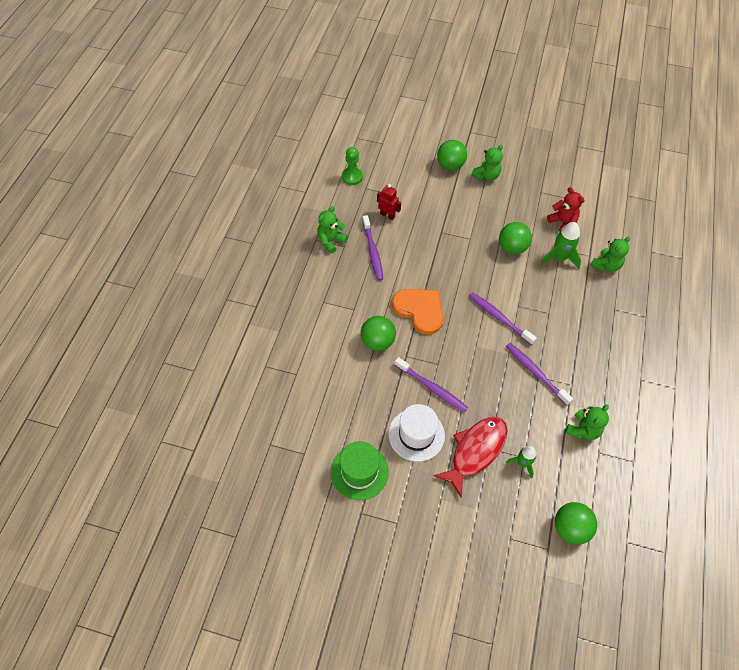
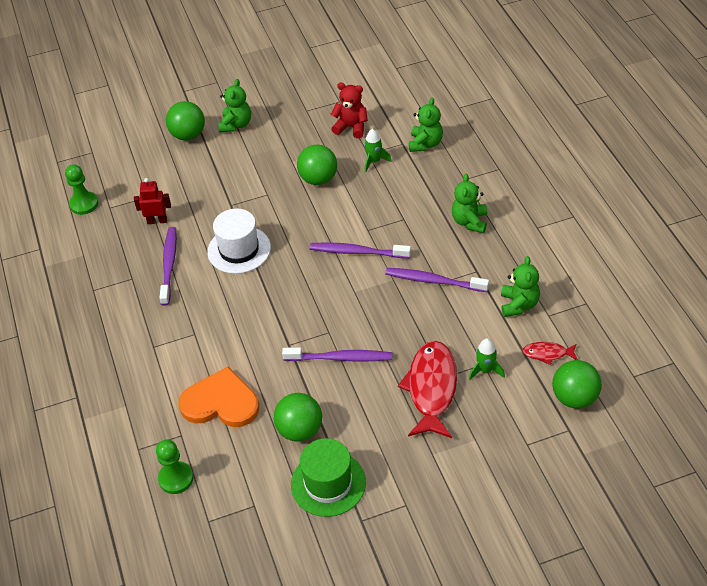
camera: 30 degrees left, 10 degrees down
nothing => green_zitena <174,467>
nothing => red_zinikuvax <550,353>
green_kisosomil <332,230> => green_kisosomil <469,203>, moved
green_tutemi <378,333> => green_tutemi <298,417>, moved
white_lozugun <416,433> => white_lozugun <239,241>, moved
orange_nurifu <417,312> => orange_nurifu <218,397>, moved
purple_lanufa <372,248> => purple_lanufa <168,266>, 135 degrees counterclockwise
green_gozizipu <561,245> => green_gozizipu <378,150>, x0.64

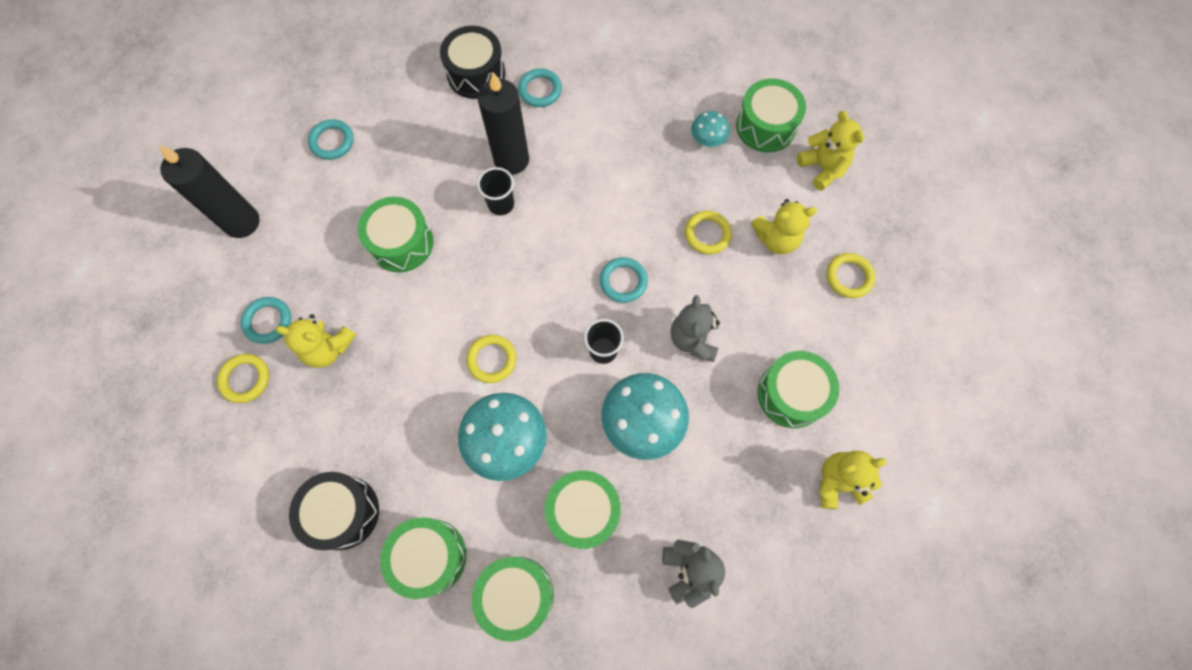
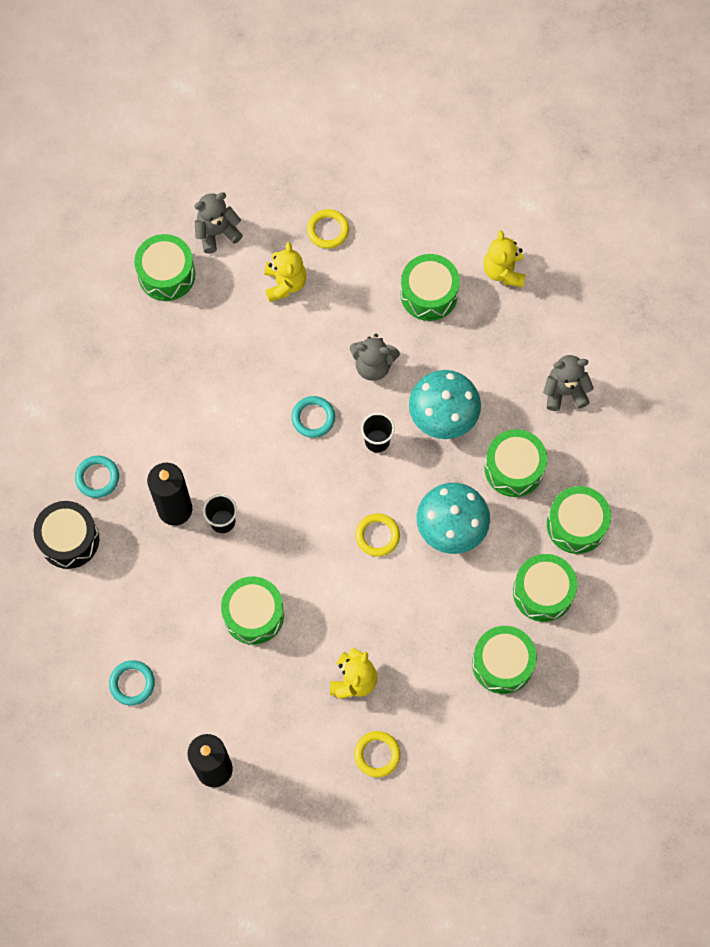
camera: 85 degrees left, 0 degrees up
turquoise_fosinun <266,320> => nothing
yellow_fosinun <708,232> => nothing
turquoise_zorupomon <710,129> => nothing
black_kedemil <334,511> => green_kedemil <504,660>
yellow_kisosomil <830,151> => grey_kisosomil <218,223>

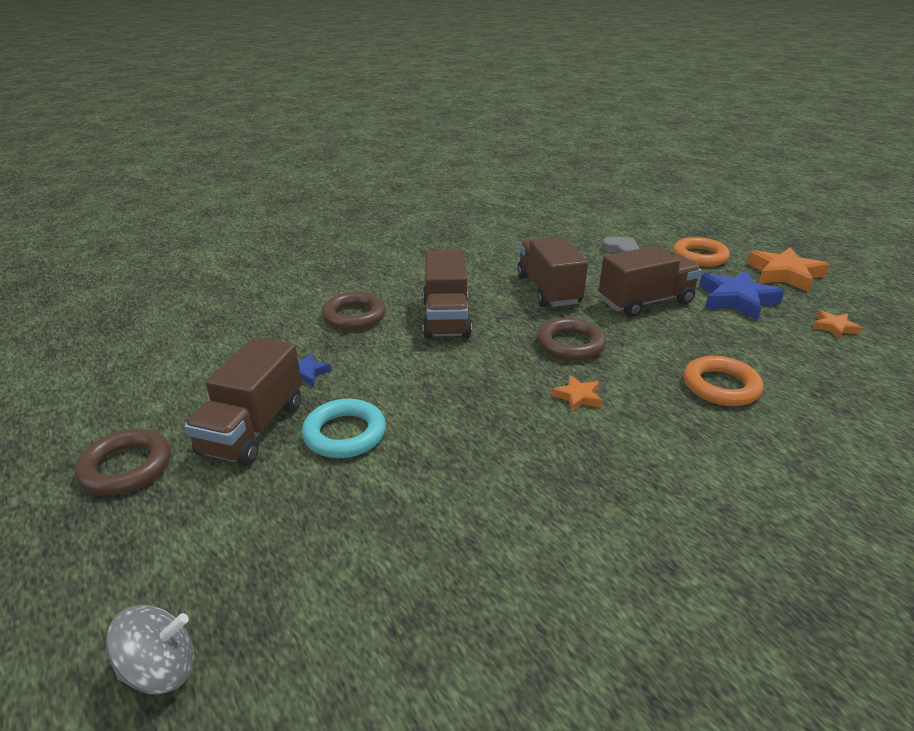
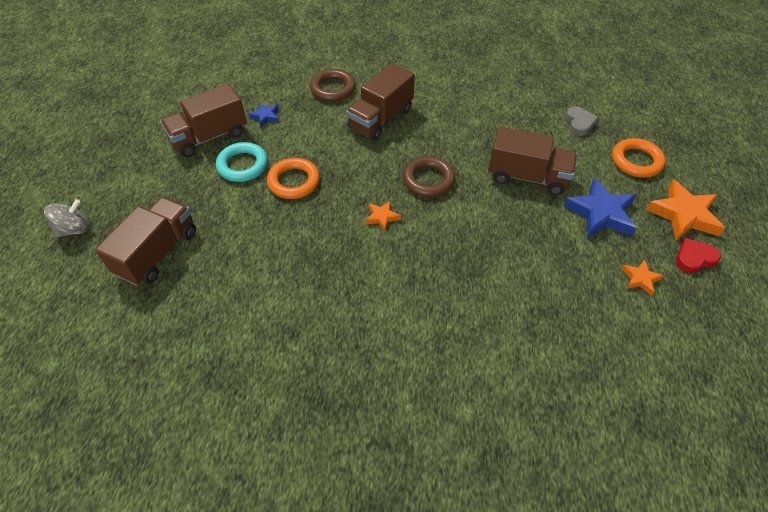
camera: 40 degrees right, 20 degrees up
brown_fosinun <122,462> => nothing
nothing => red_nurifu <698,255>
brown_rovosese <552,272> => brown_rovosese <145,241>, moved
orange_fosinun <723,381> => orange_fosinun <293,178>, moved
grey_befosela <150,649> => grey_befosela <67,218>, 60 degrees counterclockwise

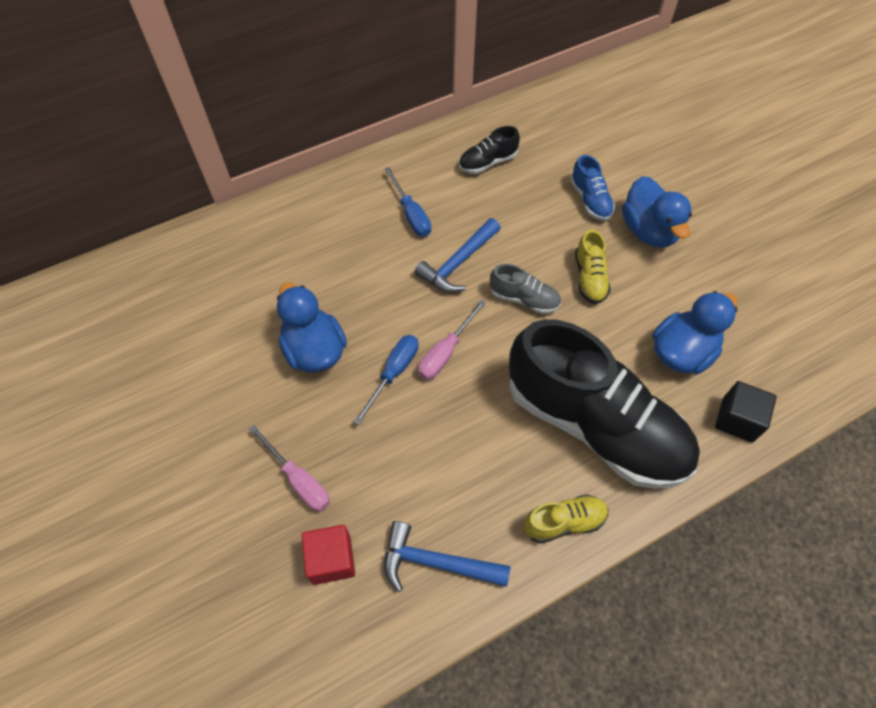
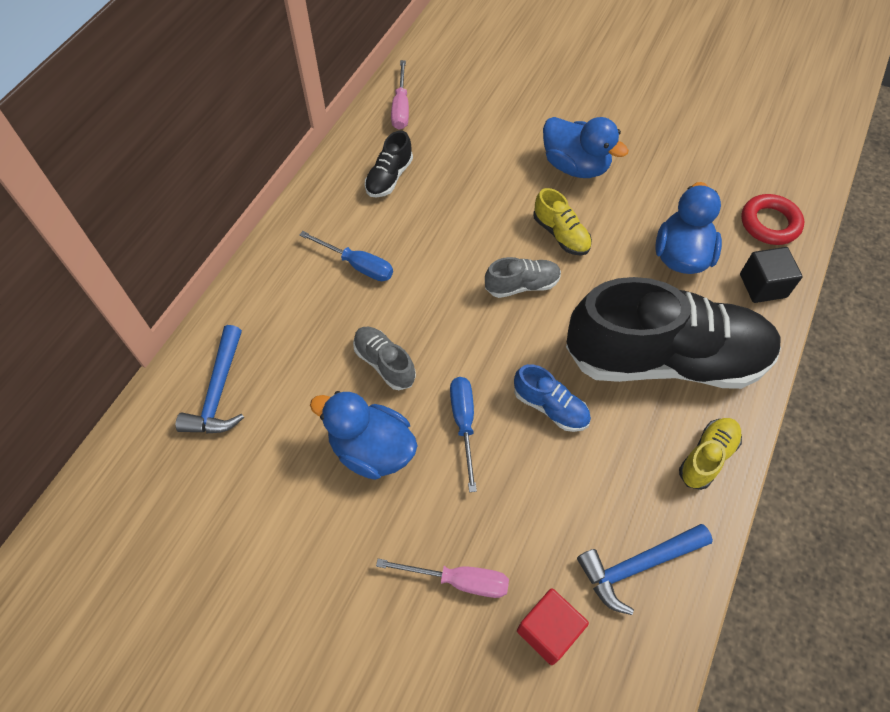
camera: 35 degrees left, 0 degrees up
nothing => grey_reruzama <384,358>
nothing => red_fosinun <772,219>
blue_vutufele <457,255> => blue_vutufele <210,379>, moved
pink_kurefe <452,340> => pink_kurefe <400,95>, moved
blue_reruzama <592,188> => blue_reruzama <552,398>, moved

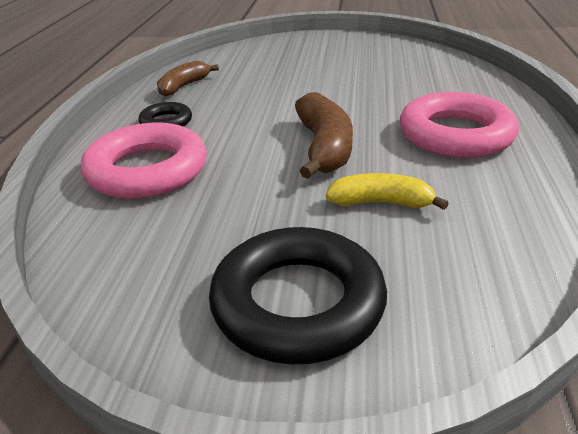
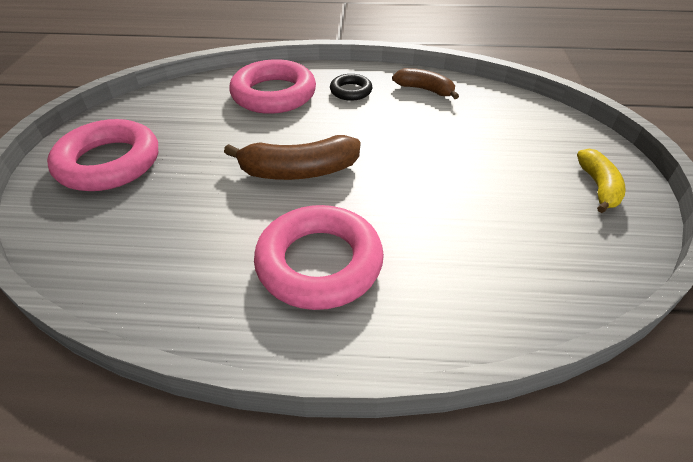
camera: 85 degrees right, 10 degrees up
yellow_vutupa <387,191> => yellow_vutupa <601,181>, moved
black_fosinun <298,296> => pink_fosinun <102,155>

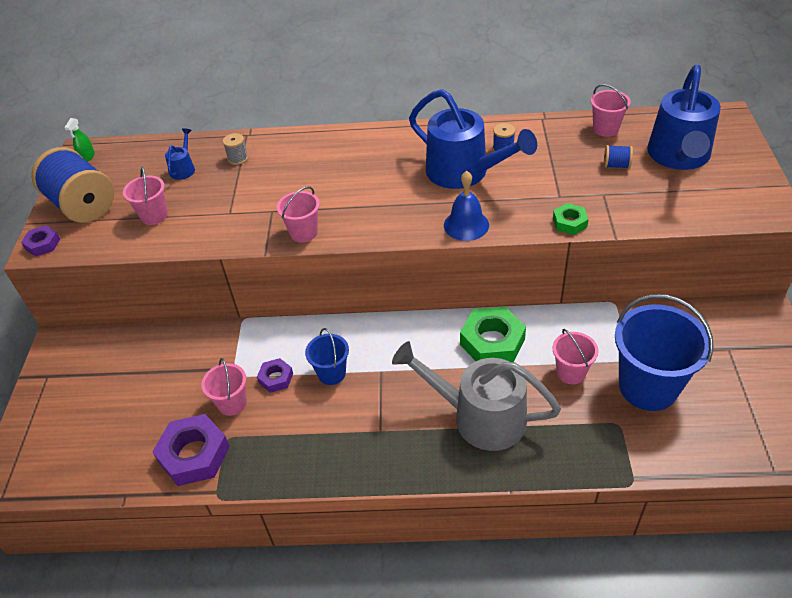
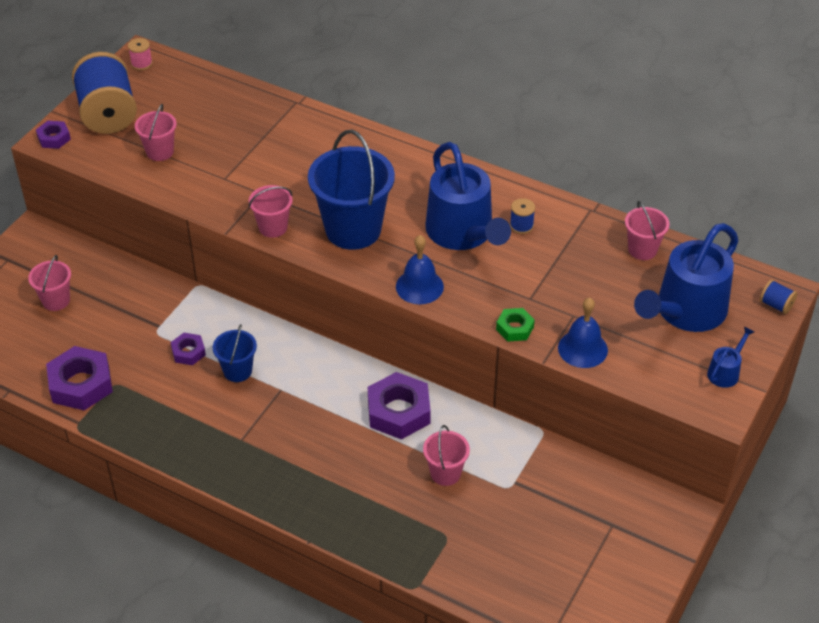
camera: 25 degrees right, 0 degrees up
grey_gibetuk <235,149> => nothing
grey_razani <476,396> => nothing
nothing => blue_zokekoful <583,333>
blue_razani <180,154> => blue_razani <730,357>, moved
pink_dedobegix <224,387> => pink_dedobegix <49,283>, moved
blue_gibetuk <618,157> => blue_gibetuk <779,296>, moved
blue_dedobegix <664,352> => blue_dedobegix <351,190>, moved
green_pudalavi <79,140> => pink_gibetuk <140,54>
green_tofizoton <493,334> => purple_tofizoton <399,406>

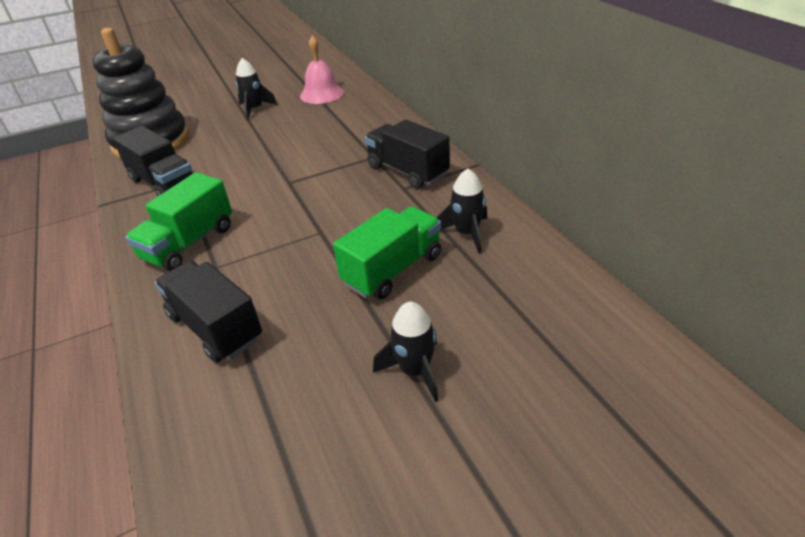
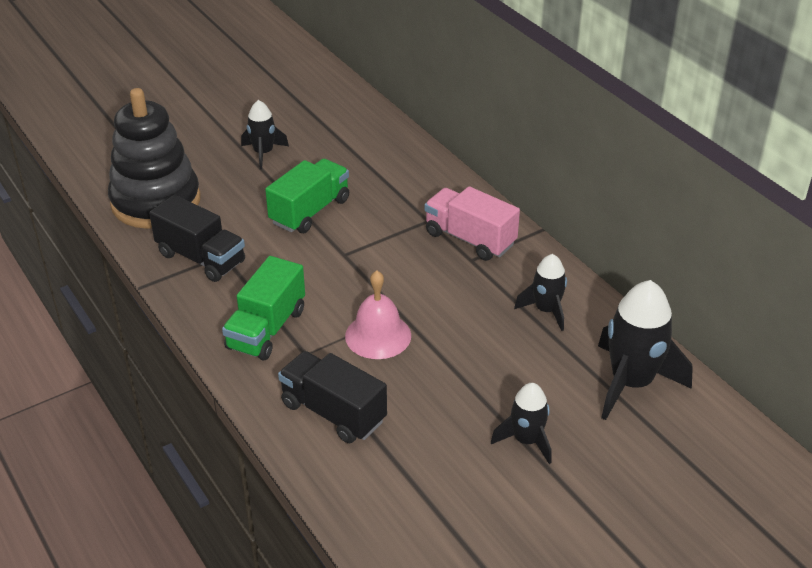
camera: 10 degrees left, 0 degrees up
nothing => black_gozizipu <645,350>
pink_zokekoful <322,69> => pink_zokekoful <378,314>, moved
green_rovosese <387,253> => green_rovosese <307,196>, moved
black_rovosese <407,154> => pink_rovosese <472,223>

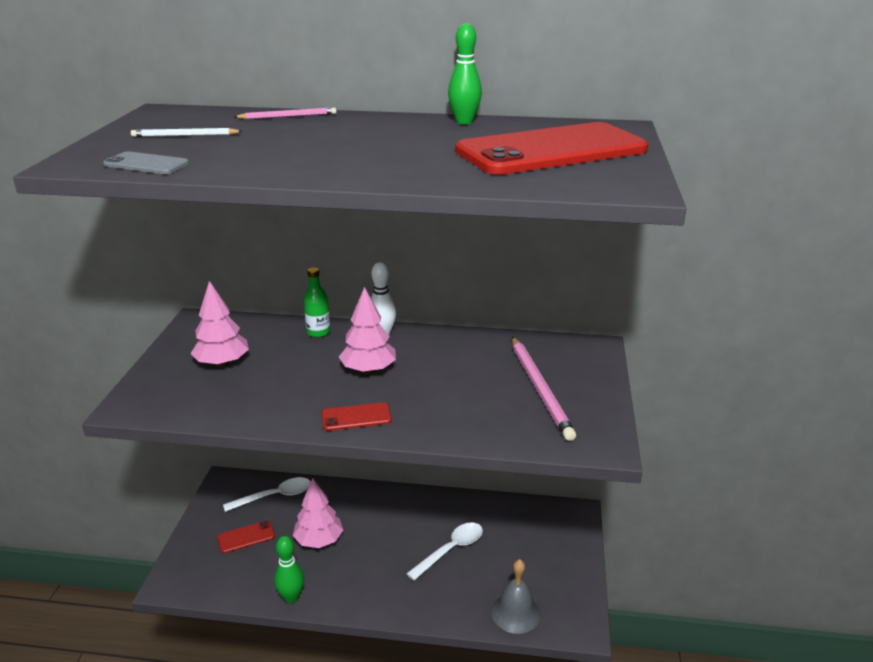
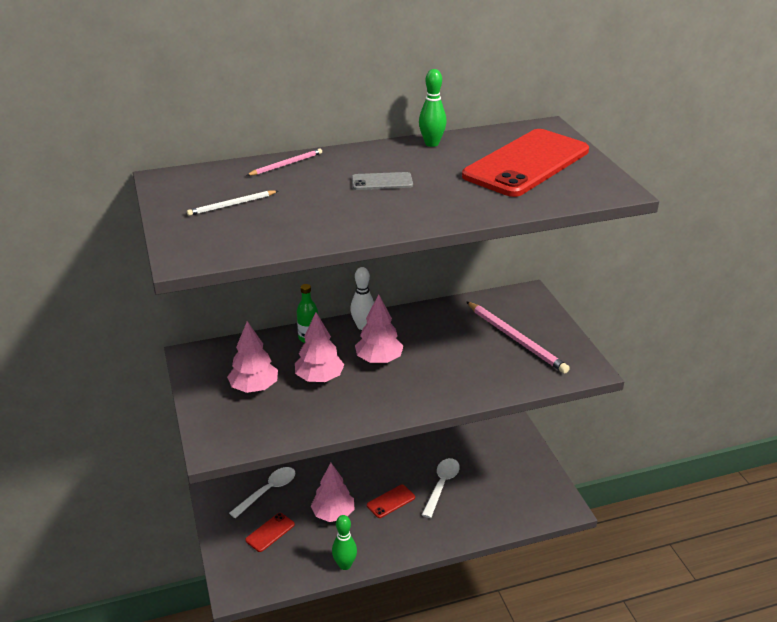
camera: 25 degrees left, 5 degrees up
grey_zokekoful <515,596> => nothing
nothing => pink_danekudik <319,347>
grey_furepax <146,162> => grey_furepax <382,181>, moved
red_furepax <357,416> => red_furepax <391,501>, moved

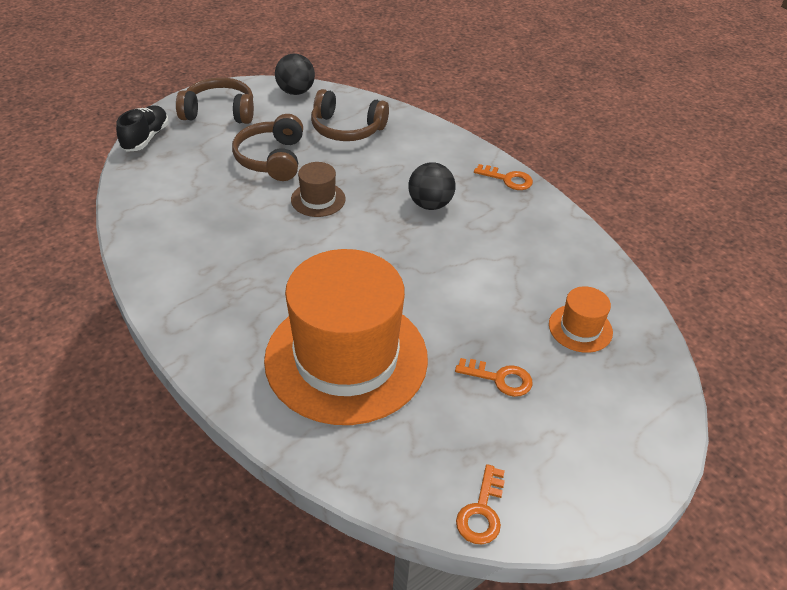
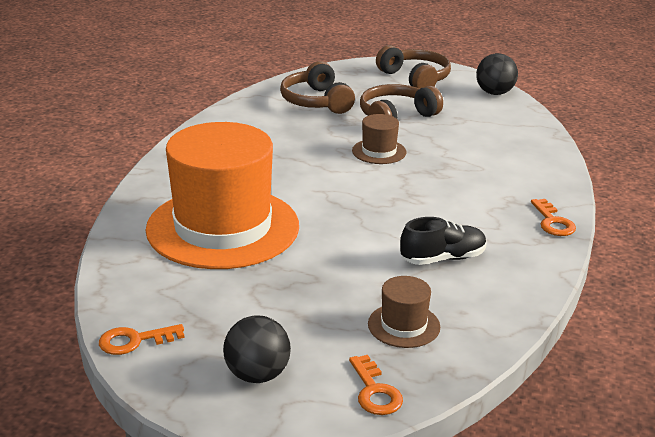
camera: 55 degrees right, 15 degrees down
black_reruzama <142,129> => black_reruzama <443,241>, moved
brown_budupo <350,115> => brown_budupo <317,87>, moved
black_tutemi <431,186> => black_tutemi <257,349>, moved
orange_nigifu <494,377> => orange_nigifu <376,385>, moved
orange_lozugun <581,319> => brown_lozugun <404,312>

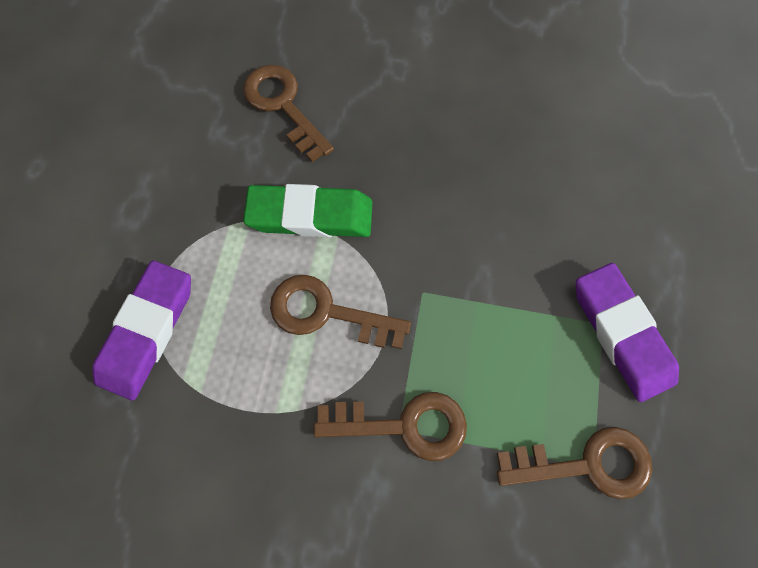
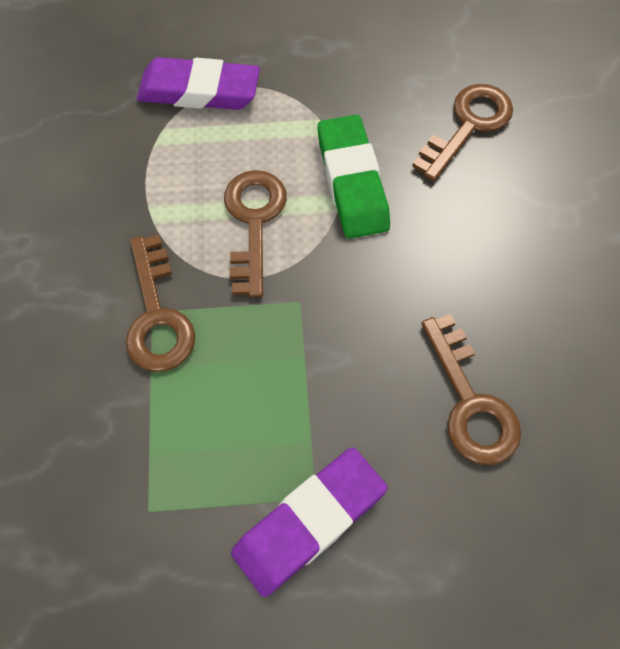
camera: 75 degrees right, 5 degrees down
brown_nigifu <574,463> => brown_nigifu <471,389>, moved

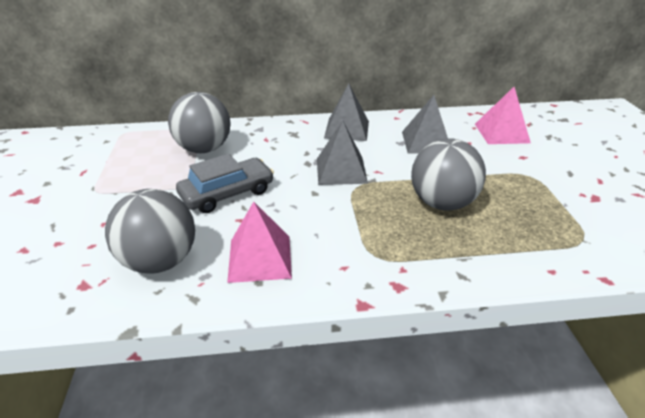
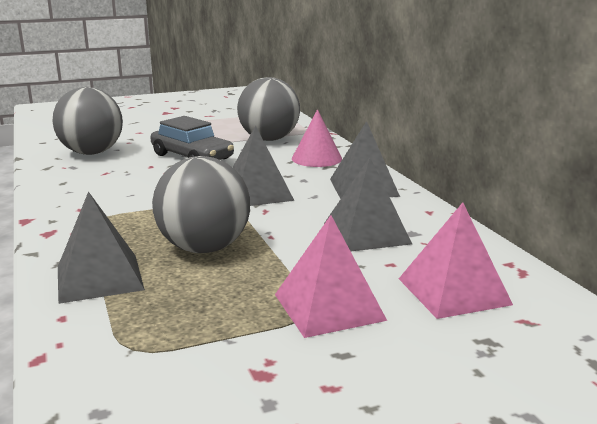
camera: 75 degrees right, 15 degrees down
nothing => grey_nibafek <101,247>
nothing => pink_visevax <317,138>
pink_nibafek <259,242> => pink_nibafek <331,276>, moved

